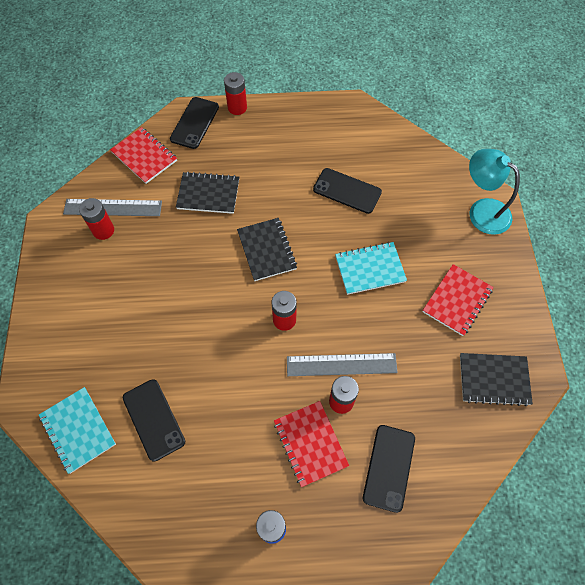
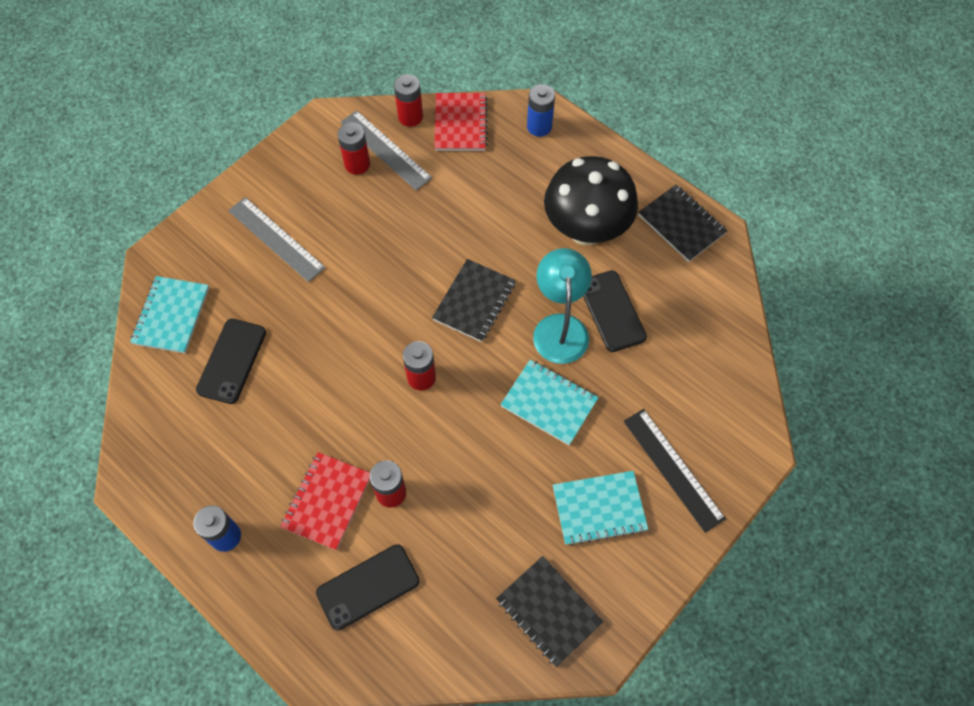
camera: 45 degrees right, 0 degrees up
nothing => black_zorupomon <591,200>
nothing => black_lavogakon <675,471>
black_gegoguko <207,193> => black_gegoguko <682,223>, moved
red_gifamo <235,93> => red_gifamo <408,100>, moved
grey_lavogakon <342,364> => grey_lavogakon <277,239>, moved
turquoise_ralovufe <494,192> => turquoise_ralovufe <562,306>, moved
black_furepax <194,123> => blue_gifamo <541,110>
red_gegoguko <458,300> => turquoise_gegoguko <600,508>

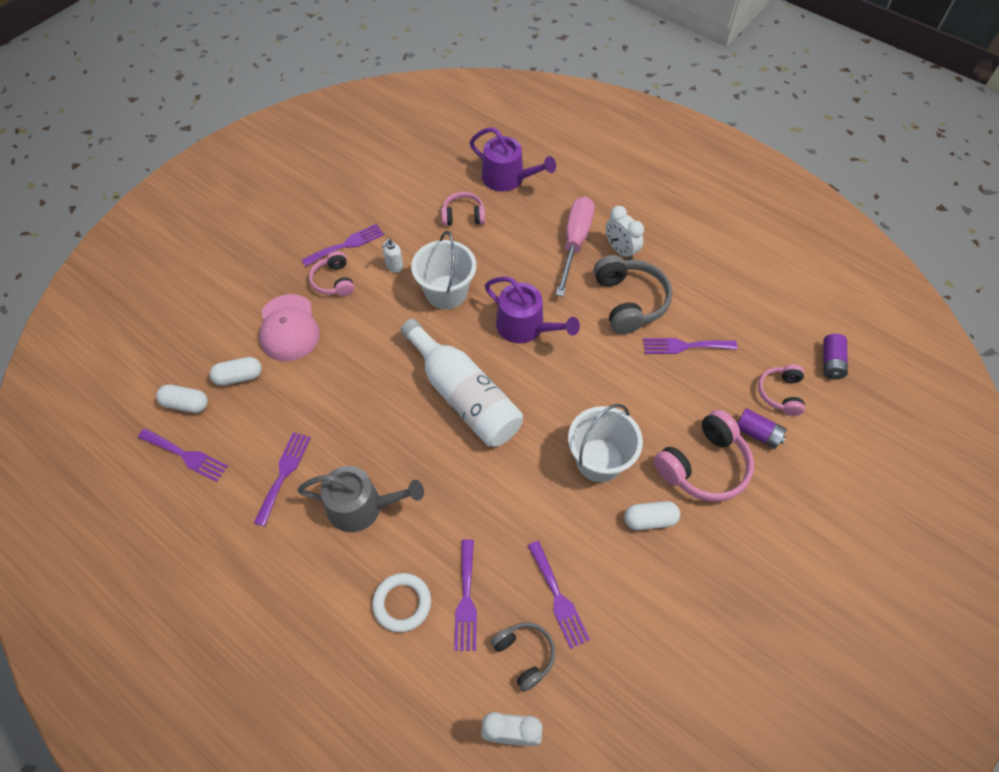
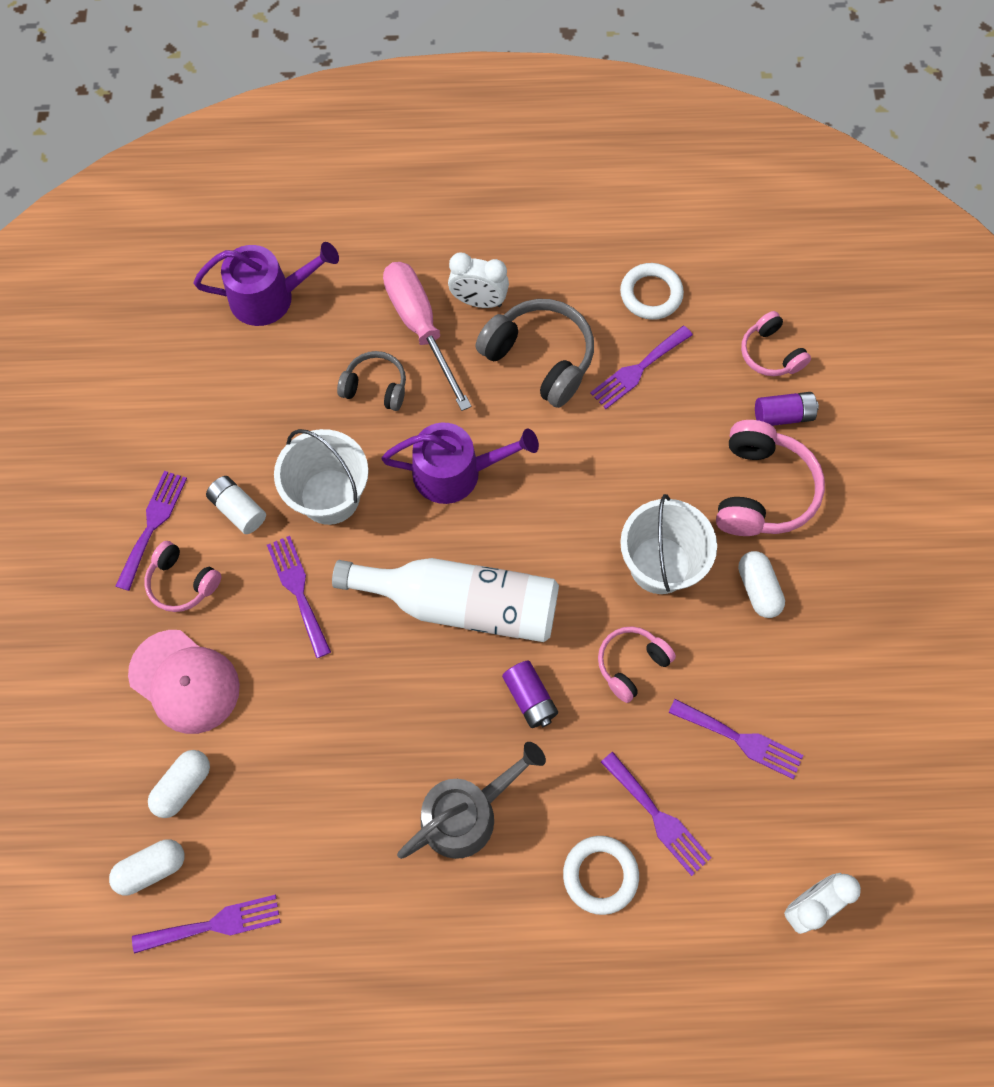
camera: 40 degrees left, 10 degrees up
nothing => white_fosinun <652,291>
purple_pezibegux <282,479> => purple_pezibegux <299,597>, moved
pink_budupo <463,208> => pink_budupo <637,664>, moved
grey_budupo <523,657> => grey_budupo <371,381>, moved
purple_gifamo <835,356> => purple_gifamo <530,694>, moved
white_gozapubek <392,256> => white_gifamo <236,505>
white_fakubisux <652,515> => white_fakubisux <761,584>, 60 degrees counterclockwise

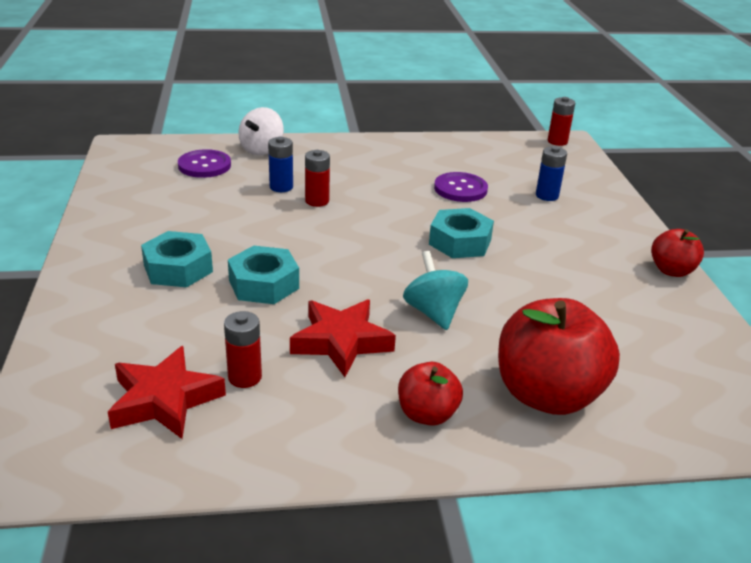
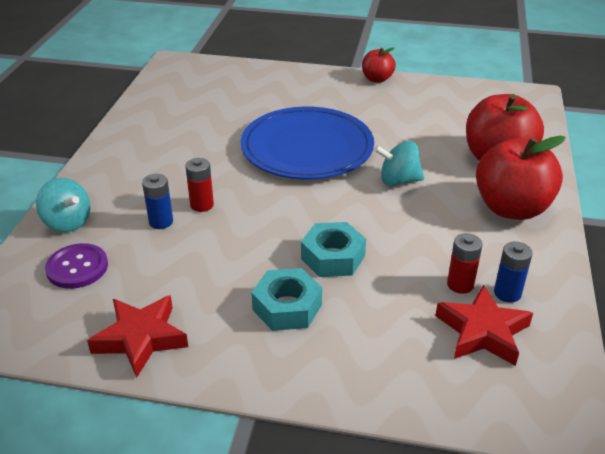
camera: 70 degrees left, 5 degrees up
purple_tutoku <461,187> => nothing
red_gifamo <561,121> => nothing
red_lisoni <343,338> => red_lisoni <137,336>, moved
blue_gifamo <551,173> => blue_gifamo <513,272>, moved
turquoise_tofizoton <461,233> => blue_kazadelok <307,142>
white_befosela <261,131> => turquoise_befosela <63,205>
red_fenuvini <430,394> => red_fenuvini <521,178>, x1.88

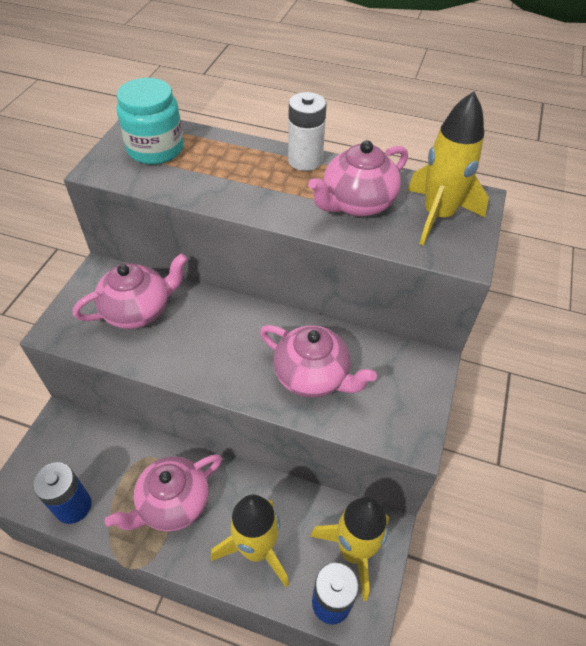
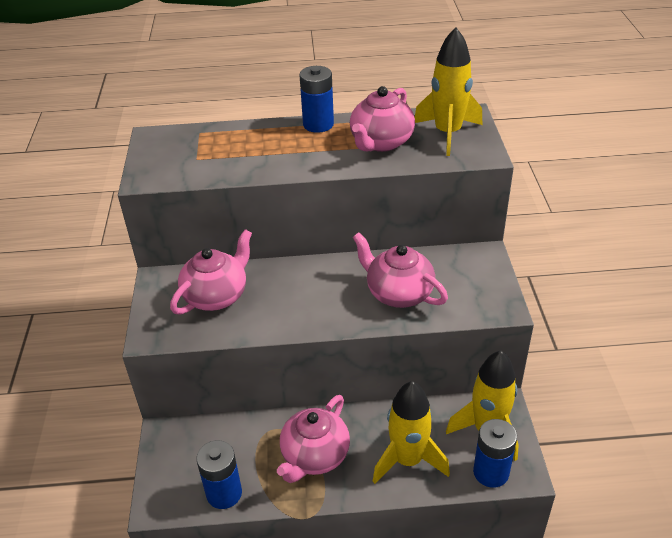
camera: 20 degrees left, 10 degrees down
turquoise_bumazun <150,121> => nothing
white_gifamo <307,131> => blue_gifamo <316,99>
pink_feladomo <318,361> => pink_feladomo <400,270>, 150 degrees counterclockwise

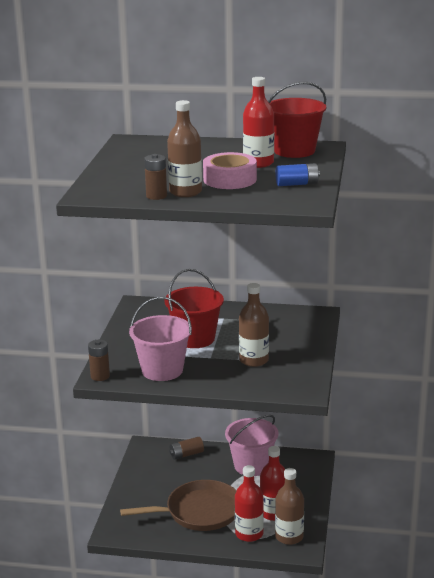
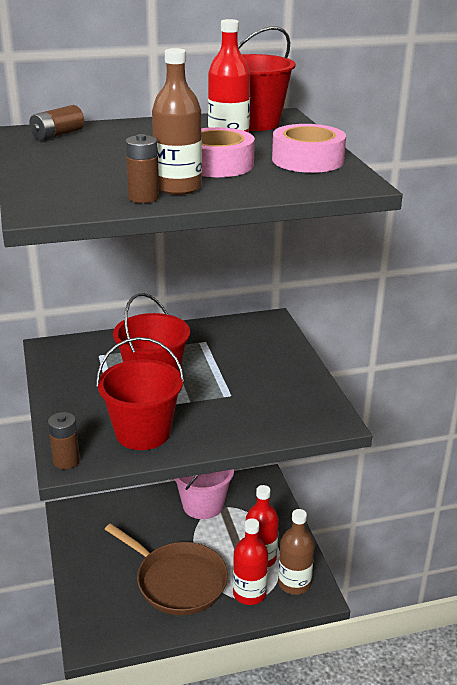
camera: 25 degrees left, 5 degrees up
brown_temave <254,325> => nothing
brown_gifamo <186,448> => brown_gifamo <56,122>, moved
blue_gifamo <298,174> => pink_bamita <309,148>
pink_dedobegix <160,339> => red_dedobegix <140,393>
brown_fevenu <178,505> => brown_fevenu <166,569>, 75 degrees clockwise

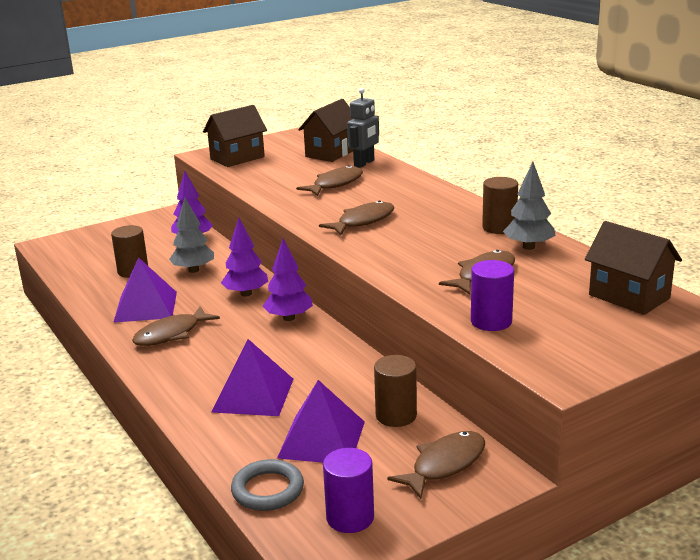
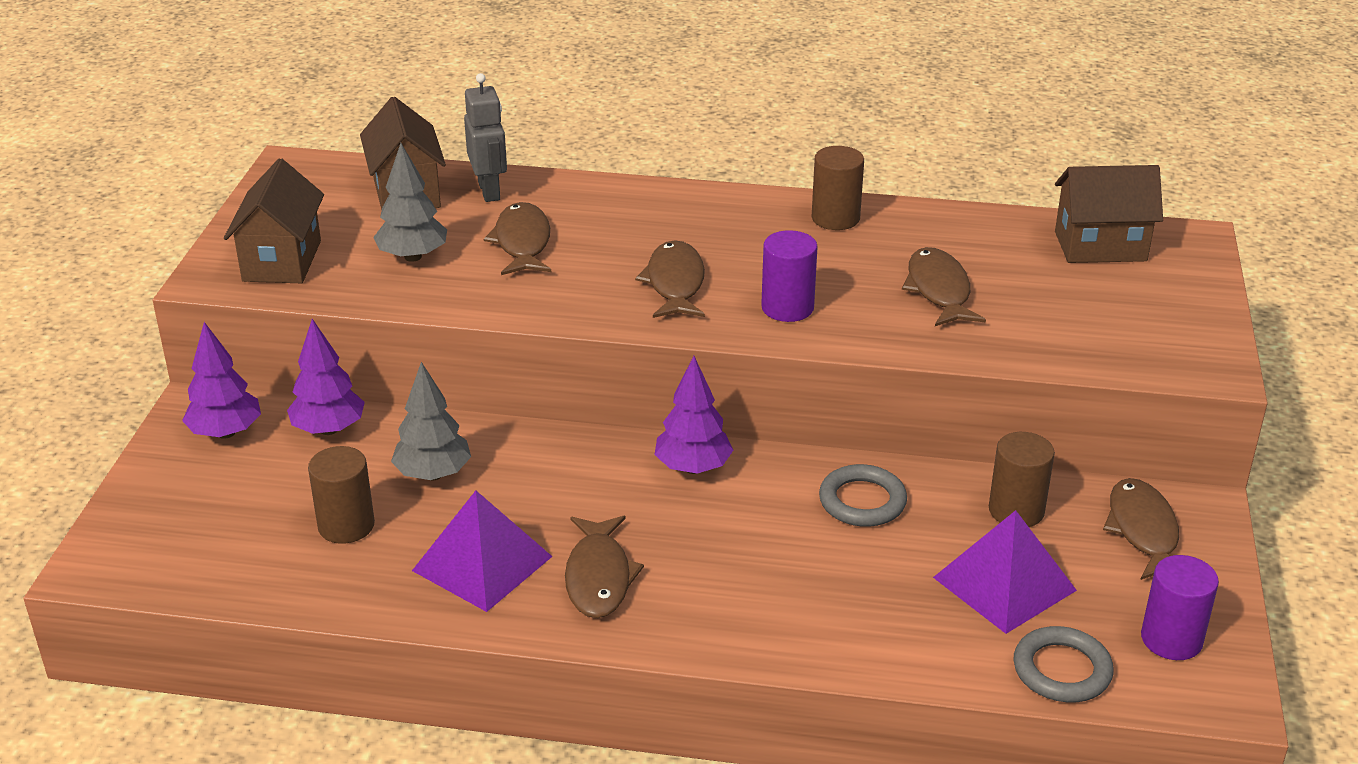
camera: 50 degrees left, 10 degrees up
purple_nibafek <252,377> => nothing
nothing => grey_fosinun <863,495>
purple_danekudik <244,257> => purple_danekudik <221,380>, moved
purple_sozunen <492,295> => purple_sozunen <789,276>, moved
grey_danekudik <529,206> => grey_danekudik <410,202>, moved

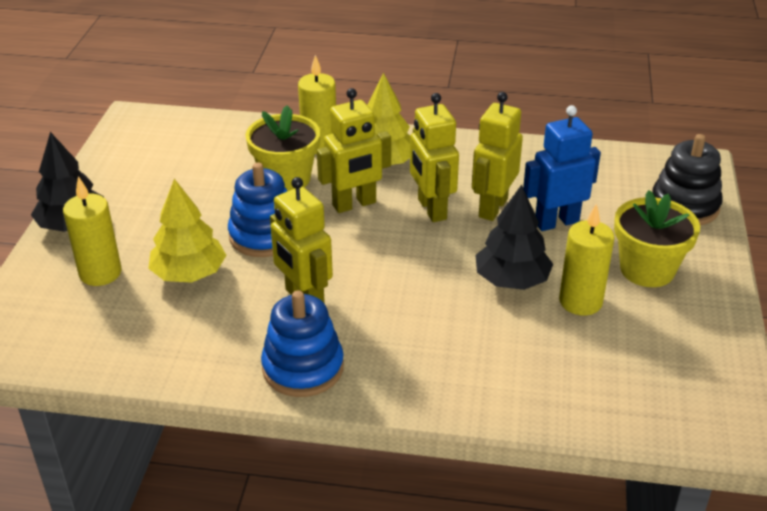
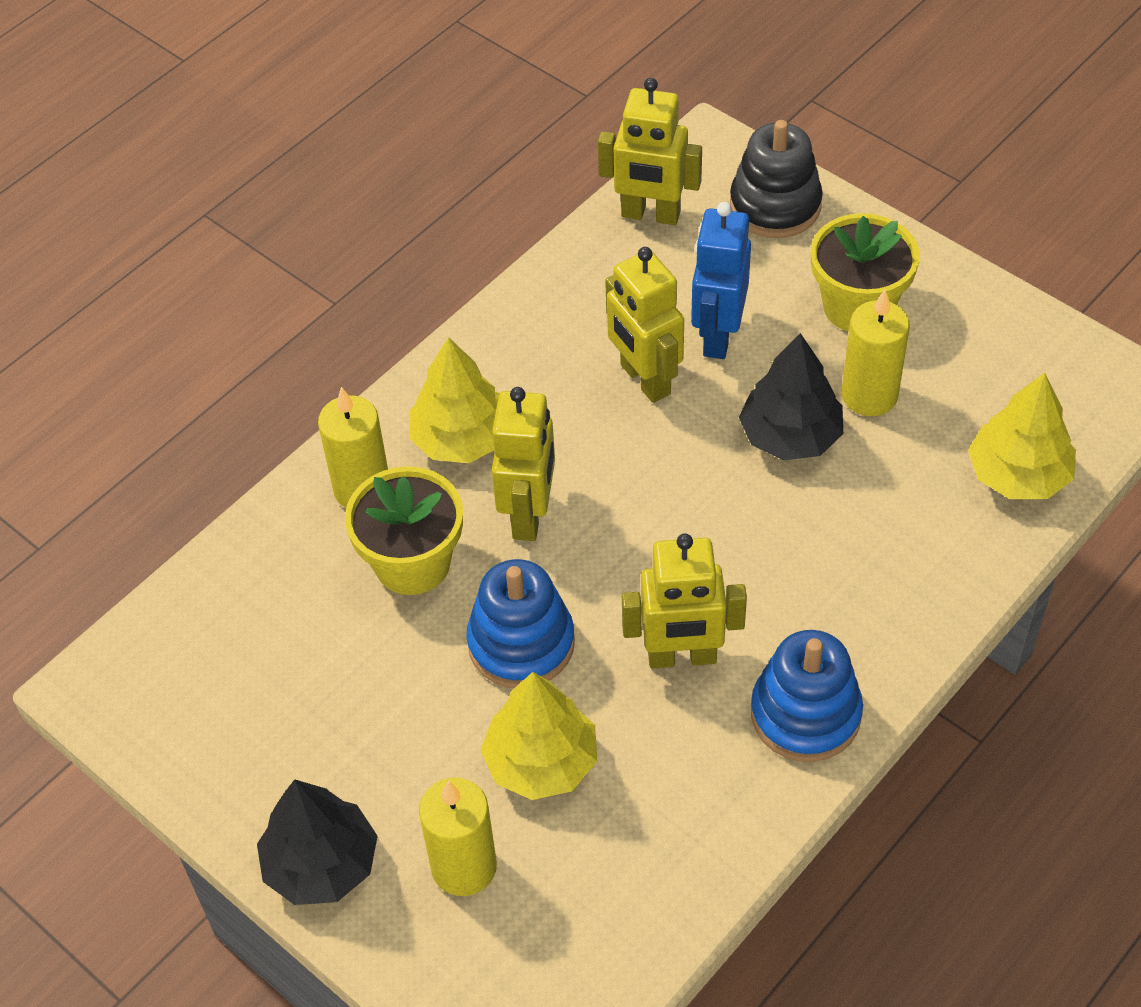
camera: 55 degrees left, 15 degrees up
nothing => yellow_danekudik <1022,436>
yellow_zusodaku <434,157> => yellow_zusodaku <650,151>, moved

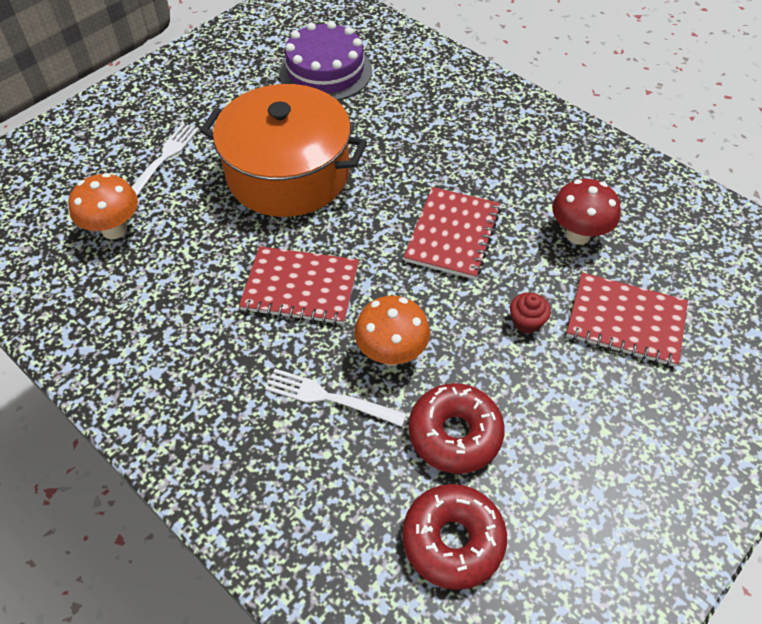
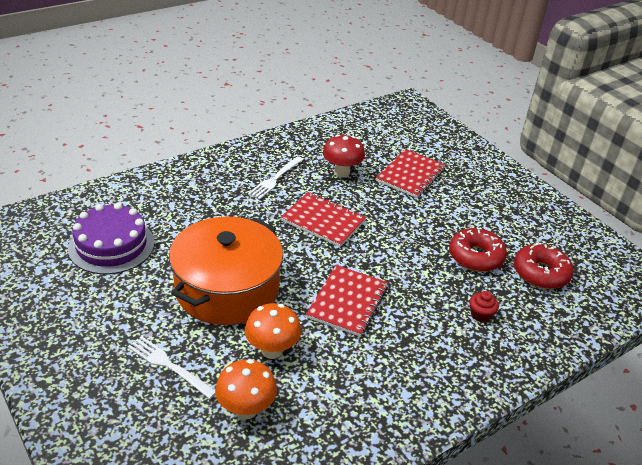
camera: 80 degrees left, 15 degrees down
white_pezibegux <336,398> => white_pezibegux <276,178>, moved
orange_zorupomon <392,331> => orange_zorupomon <273,331>, moved
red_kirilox <530,313> => red_kirilox <484,306>, moved

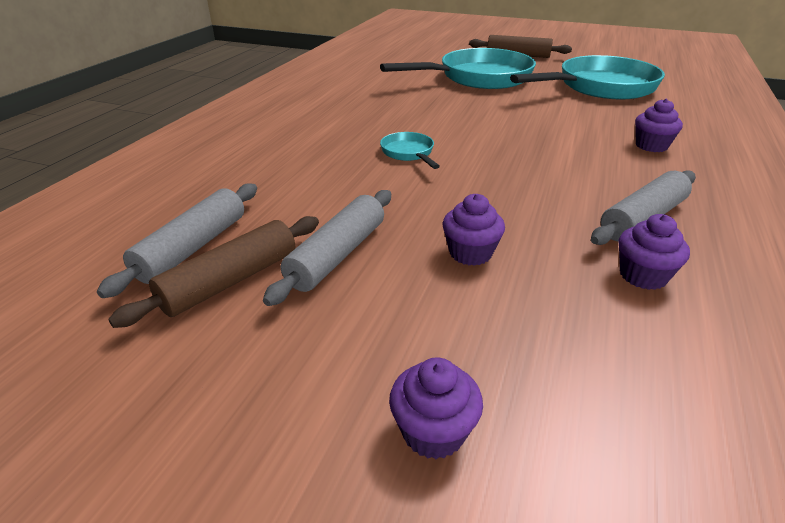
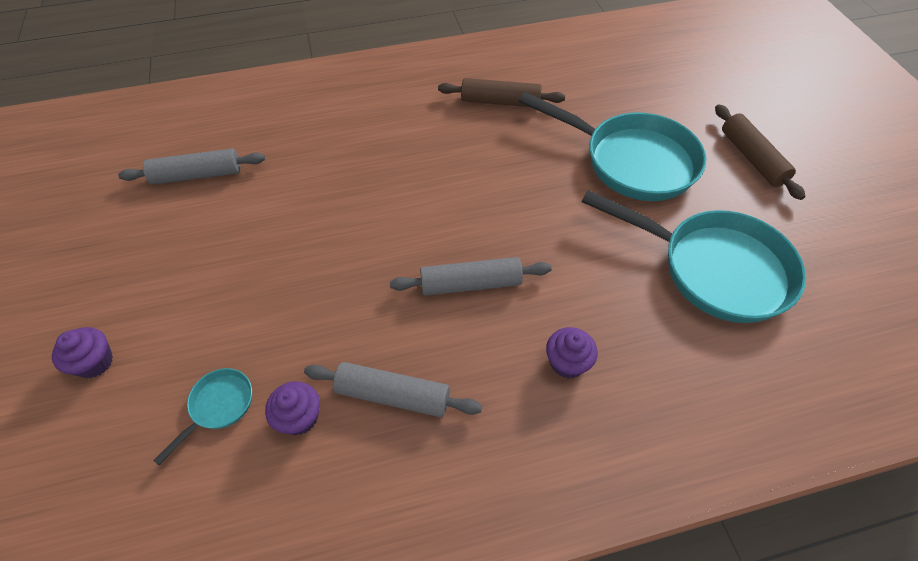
camera: 55 degrees right, 20 degrees up
purple_kirilox <473,230> => nothing
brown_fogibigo <213,272> => brown_fogibigo <501,92>, moved
grey_fogibigo <327,248> => grey_fogibigo <470,276>, moved
turquoise_fevenu <410,150> => turquoise_fevenu <202,416>, moved

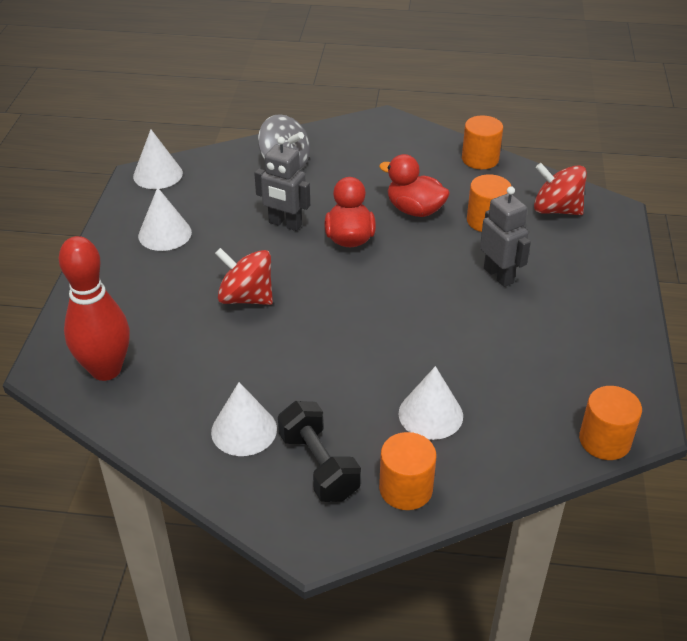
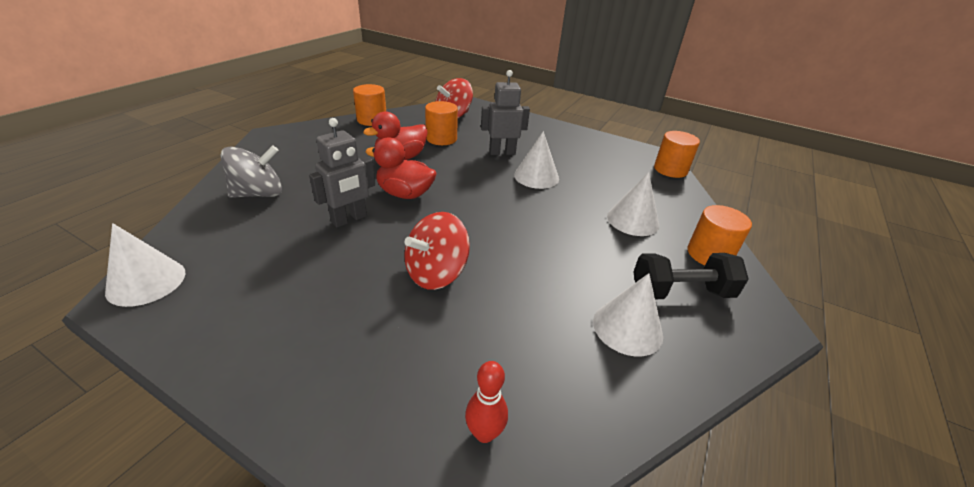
camera: 70 degrees left, 5 degrees down
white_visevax <165,219> => white_visevax <536,160>, moved
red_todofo <94,308> => red_todofo <486,402>, x0.47

